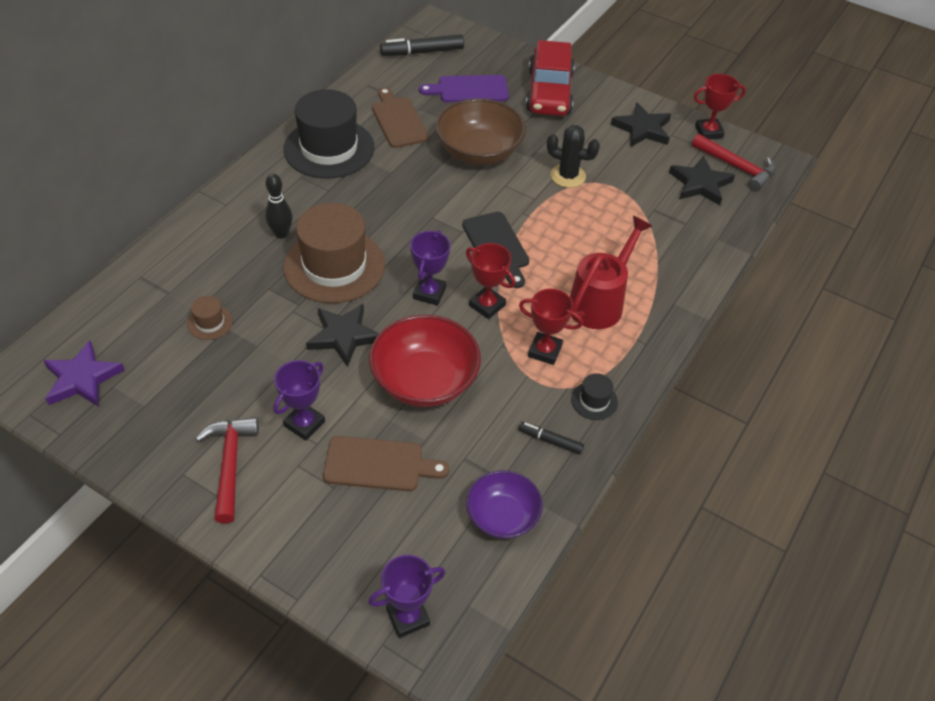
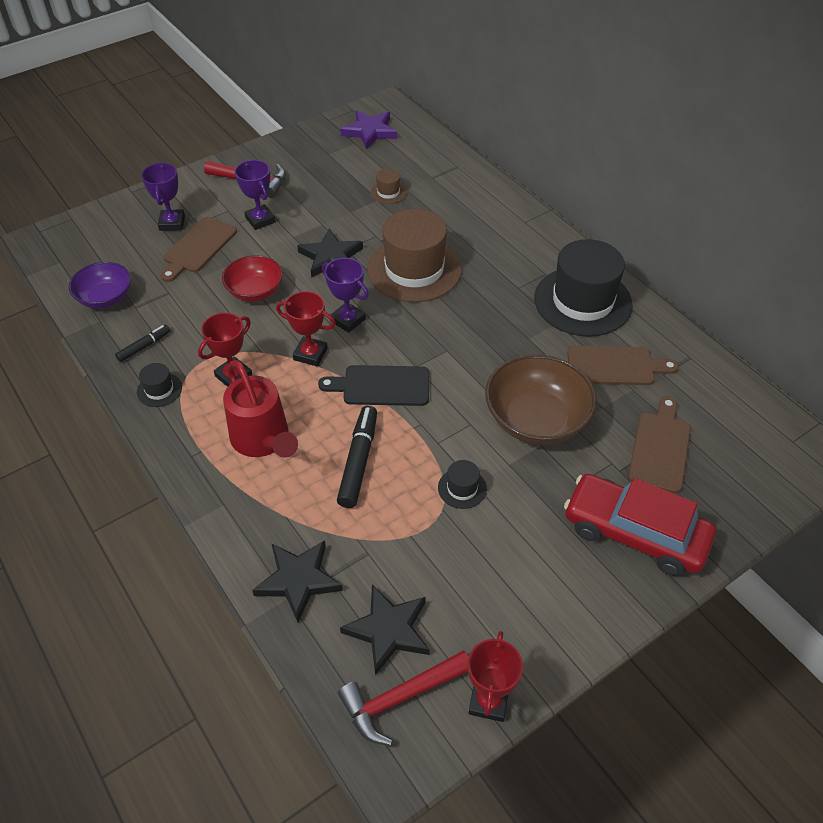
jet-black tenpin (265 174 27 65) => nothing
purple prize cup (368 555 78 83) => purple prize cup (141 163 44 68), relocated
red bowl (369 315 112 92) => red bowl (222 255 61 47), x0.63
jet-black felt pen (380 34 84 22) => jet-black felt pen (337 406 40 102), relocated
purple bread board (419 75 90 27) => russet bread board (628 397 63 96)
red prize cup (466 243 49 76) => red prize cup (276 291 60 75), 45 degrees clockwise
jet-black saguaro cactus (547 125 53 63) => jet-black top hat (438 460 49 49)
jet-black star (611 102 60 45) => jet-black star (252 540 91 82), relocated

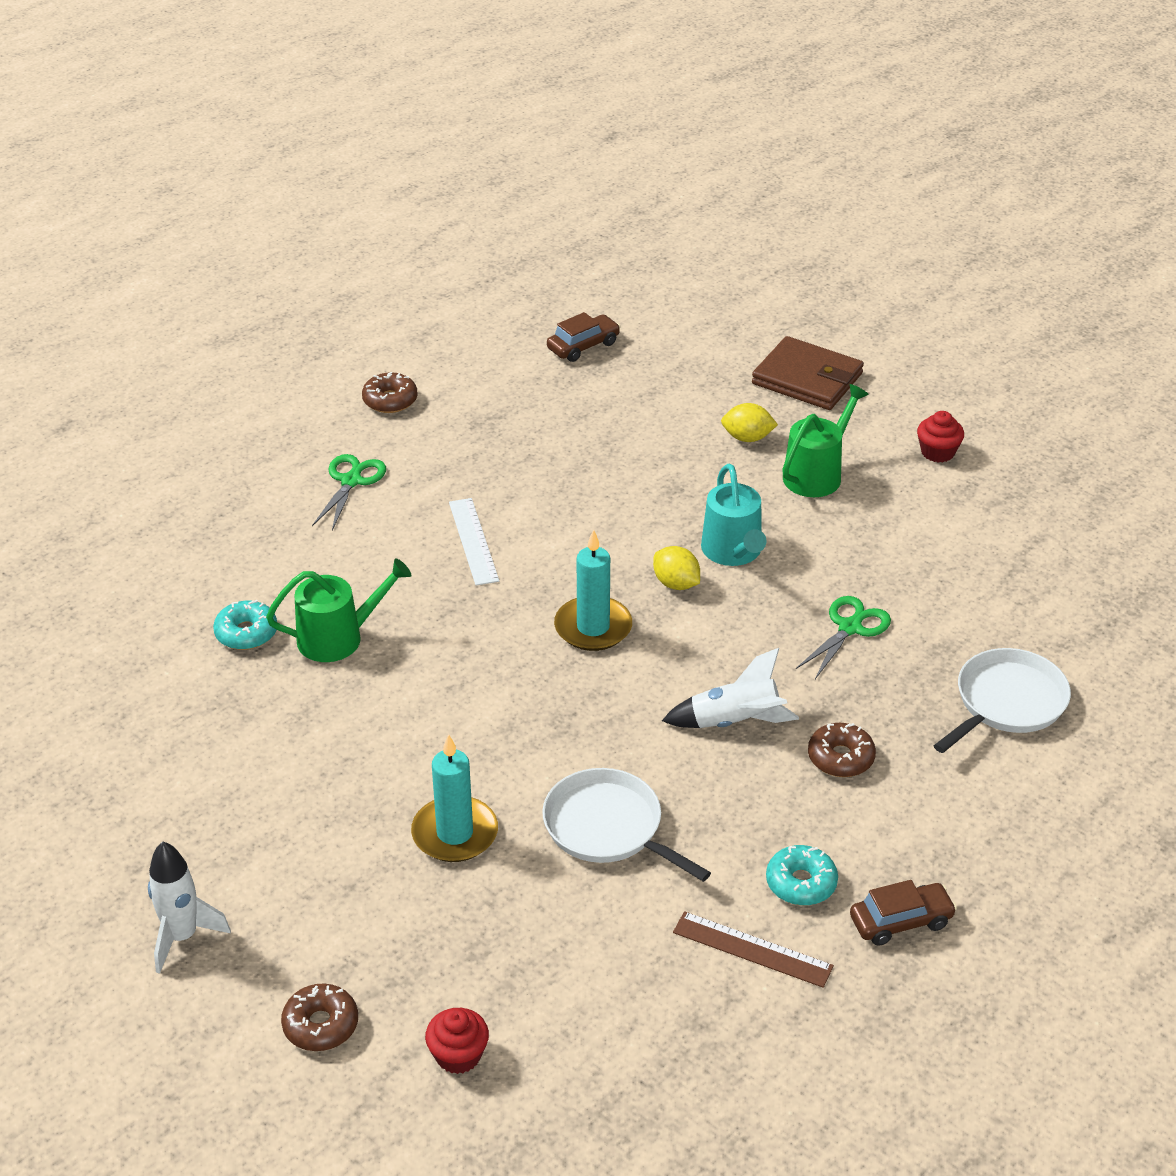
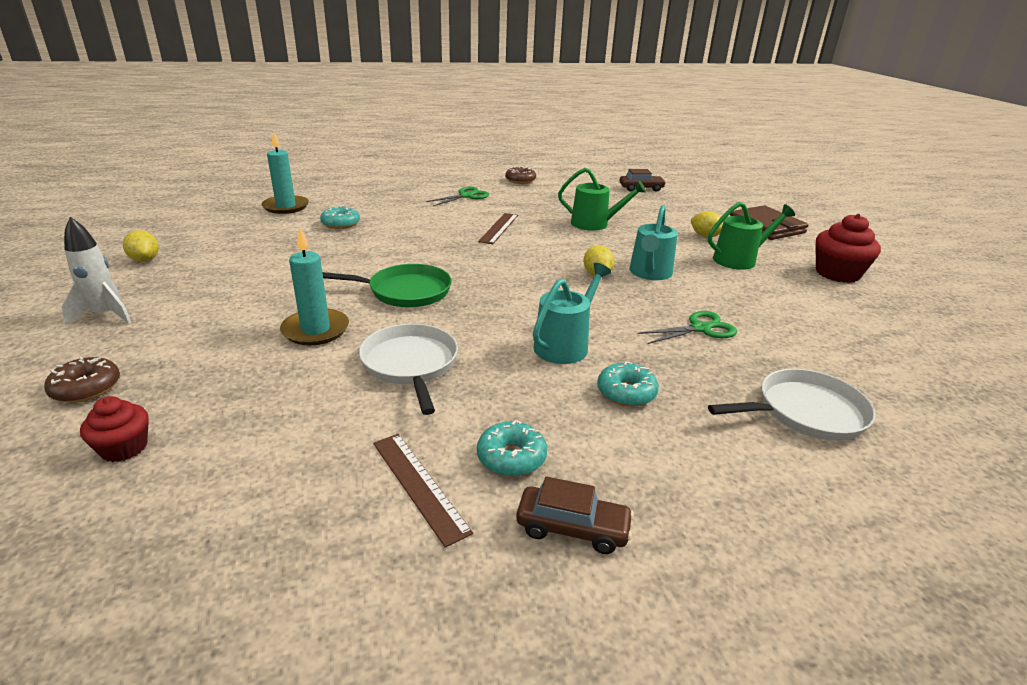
leaf-green watering pot (266 558 145 104) => leaf-green watering pot (558 168 88 63), relocated
white measuring stick (449 498 50 88) => russet measuring stick (478 213 40 31)
teal pillar candle (554 529 78 122) => teal pillar candle (262 131 47 83), relocated
white rocket (662 648 137 80) => teal watering pot (533 263 78 101)
russet doughnut (808 723 68 54) => teal doughnut (597 361 62 46)
red fairy cake (917 411 47 52) => red fairy cake (816 214 65 69), x1.69
nothing => golden citrus fruit (123 230 36 32)
nothing => leaf-green skillet (322 264 130 43)

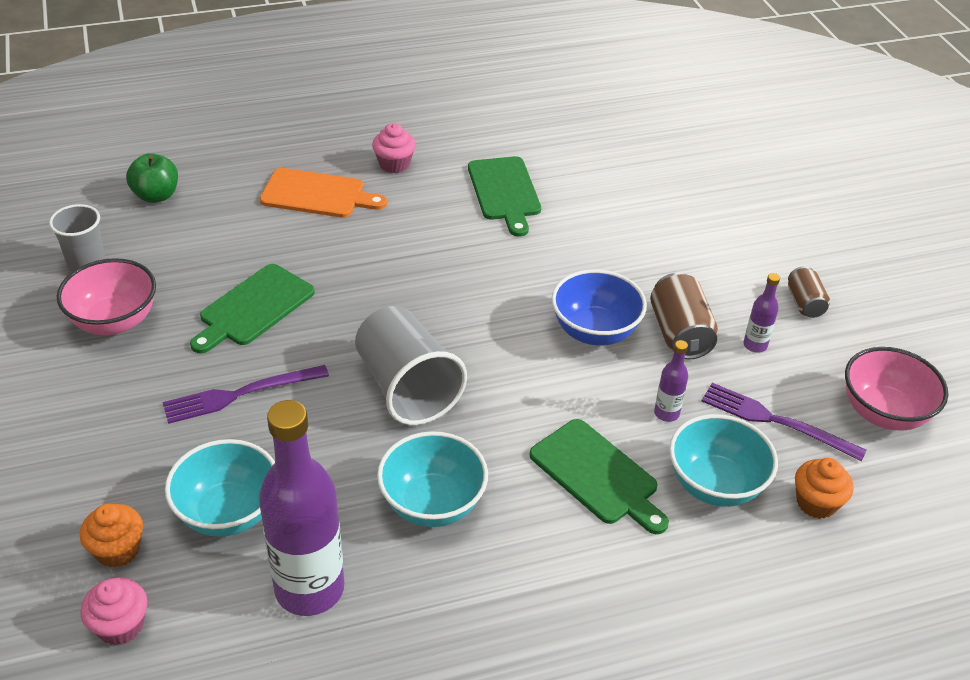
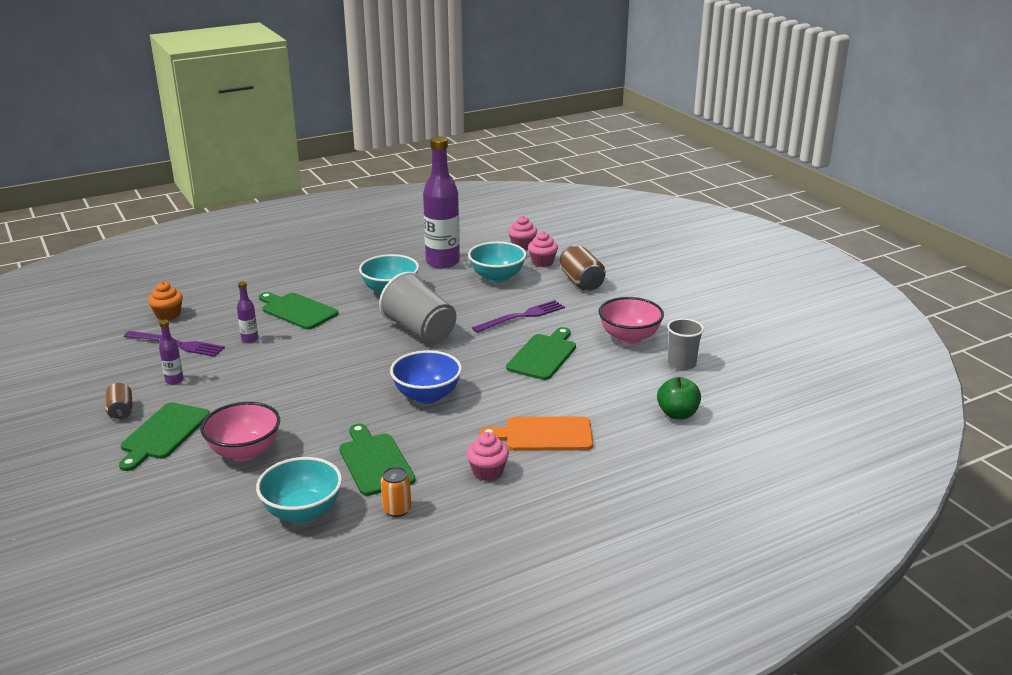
orange fairy cake (80 504 63 64) => rose-pink fairy cake (528 231 30 36)
blue bowl (551 269 96 77) => blue bowl (390 350 72 54), relocated
russet soda can (650 273 68 86) => russet soda can (560 245 46 46), relocated
teal bowl (669 414 109 93) => teal bowl (256 457 86 66), relocated
rose-pink bowl (845 347 103 84) => rose-pink bowl (200 402 80 59), relocated
nothing => leaf-green bread board (119 402 91 69)
nothing => orange soda can (381 467 30 50)

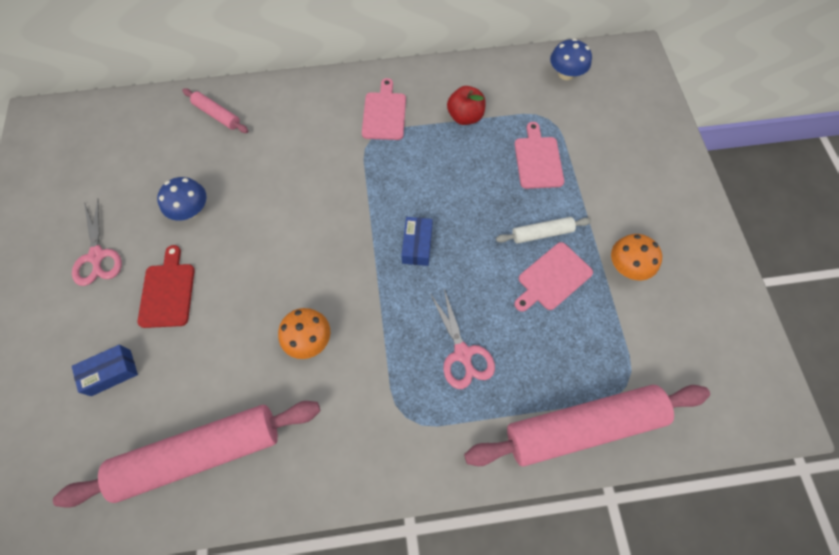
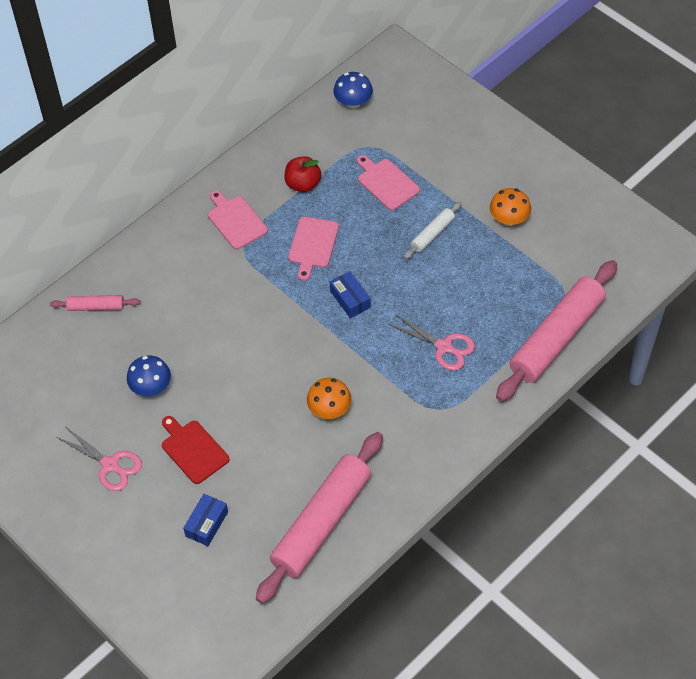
rose-pink bread board (514 242 79 70) => rose-pink bread board (288 217 51 64), relocated

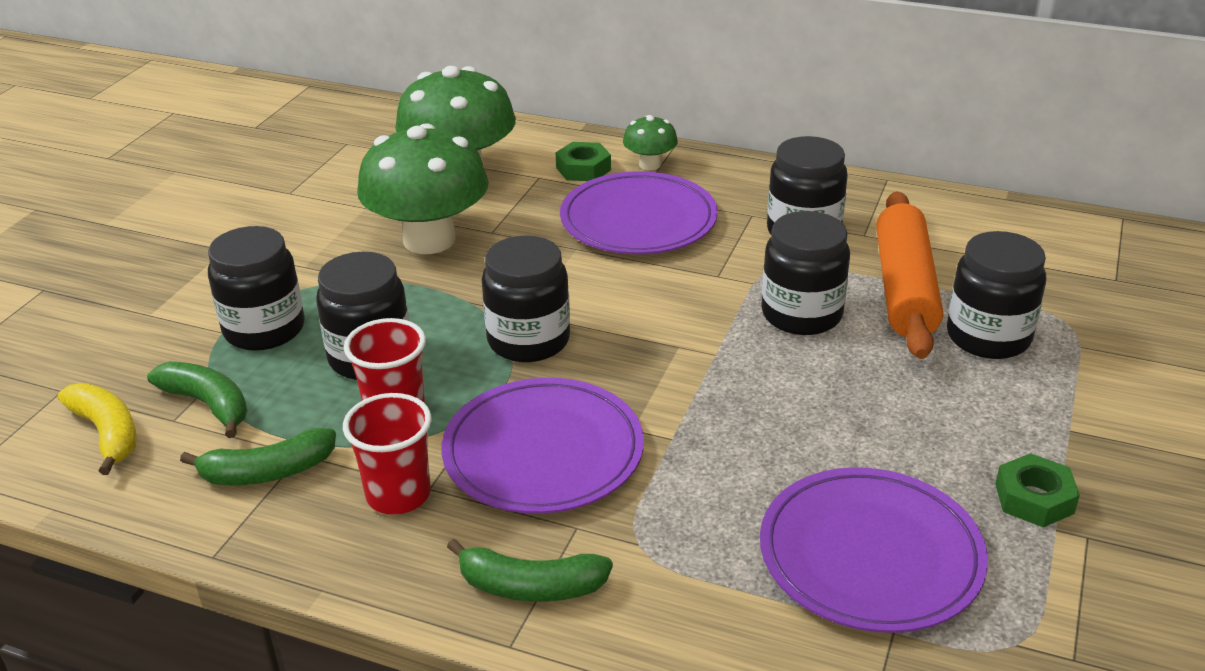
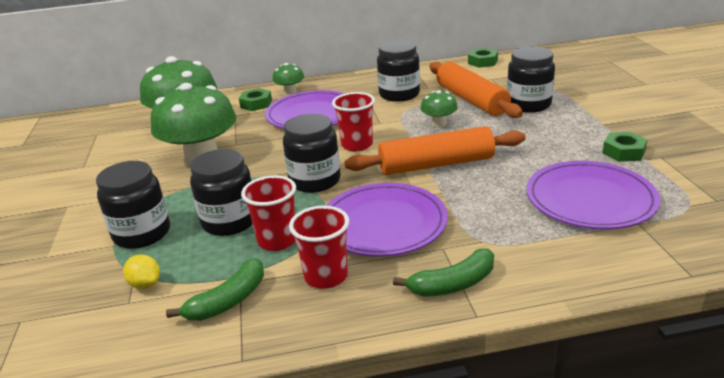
golden banana fruit (58 383 79 92) => nothing
leaf-green banana fruit (147 361 100 77) => golden citrus fruit (123 254 37 35)
jet-black jar (761 211 89 124) => leaf-green mushroom (420 90 38 37)
nothing => red cup (332 92 43 59)
nothing => orange rolling pin (345 126 181 49)
nothing => leaf-green nut (468 48 30 20)

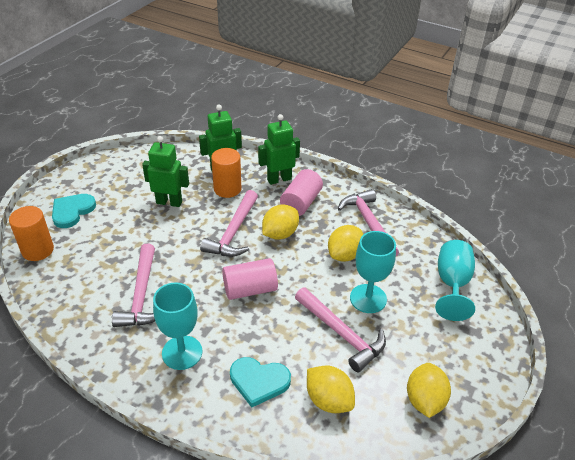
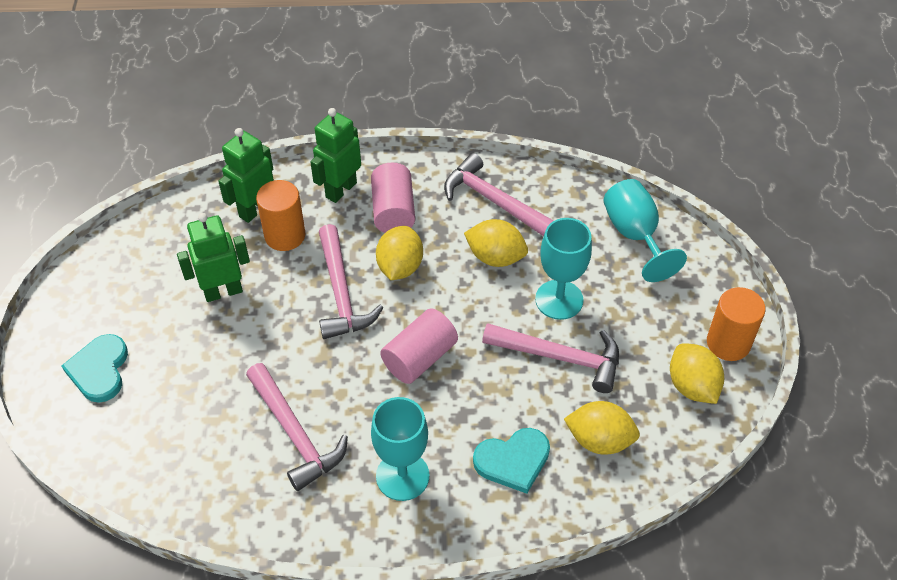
orange cylinder (9 206 45 55) => orange cylinder (707 287 59 74), relocated
golden citrus fruit (328 225 36 37) => golden citrus fruit (464 219 64 48), 75 degrees counterclockwise

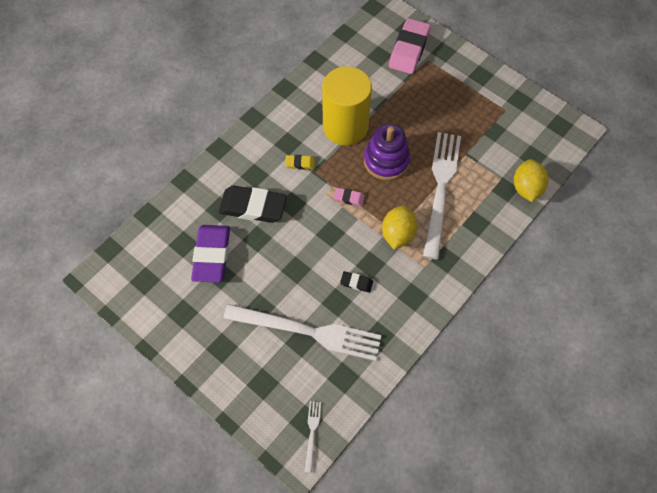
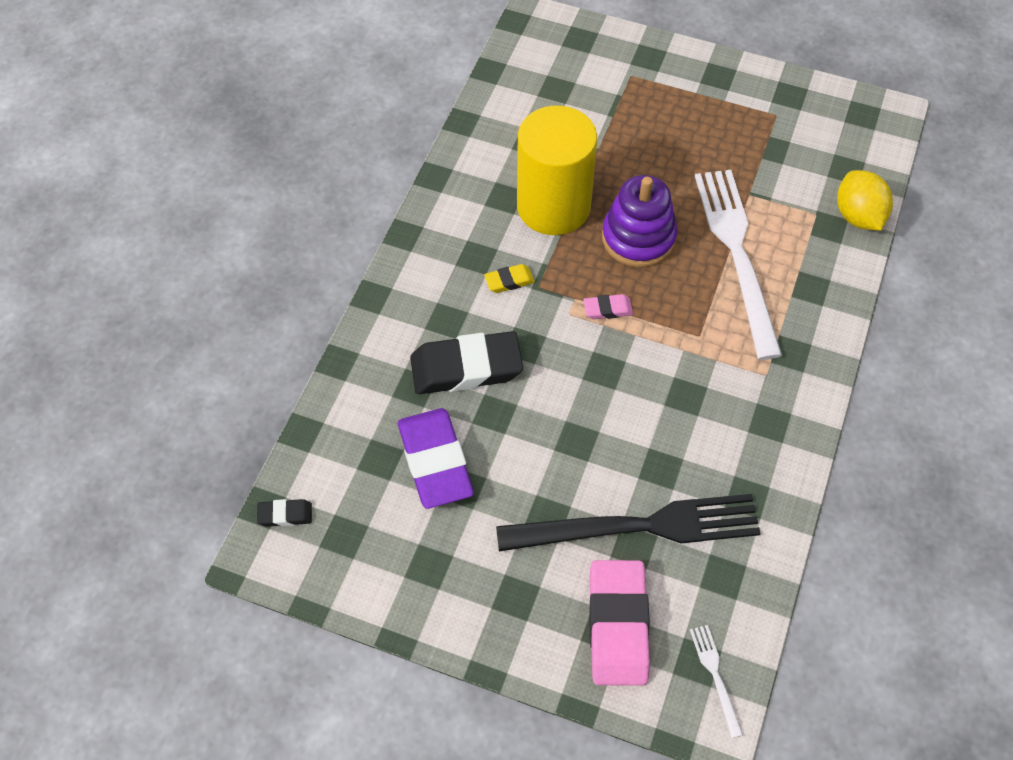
white fork (223 304 159 57) => jet-black fork (496 494 265 57)
jet-black pencil eraser (340 271 33 22) => jet-black pencil eraser (257 499 55 28), relocated
golden citrus fruit (382 205 35 45) => nothing
rose-pink pencil eraser (389 18 42 56) => rose-pink pencil eraser (589 560 61 126), relocated

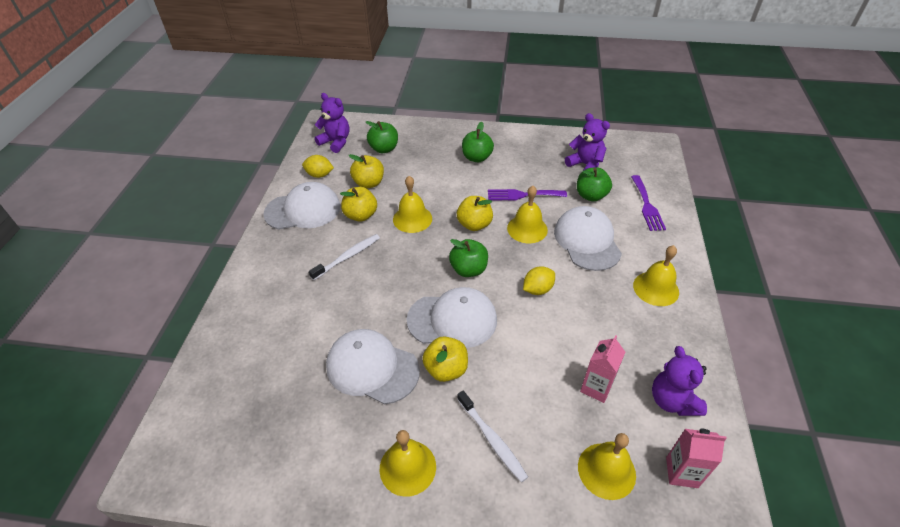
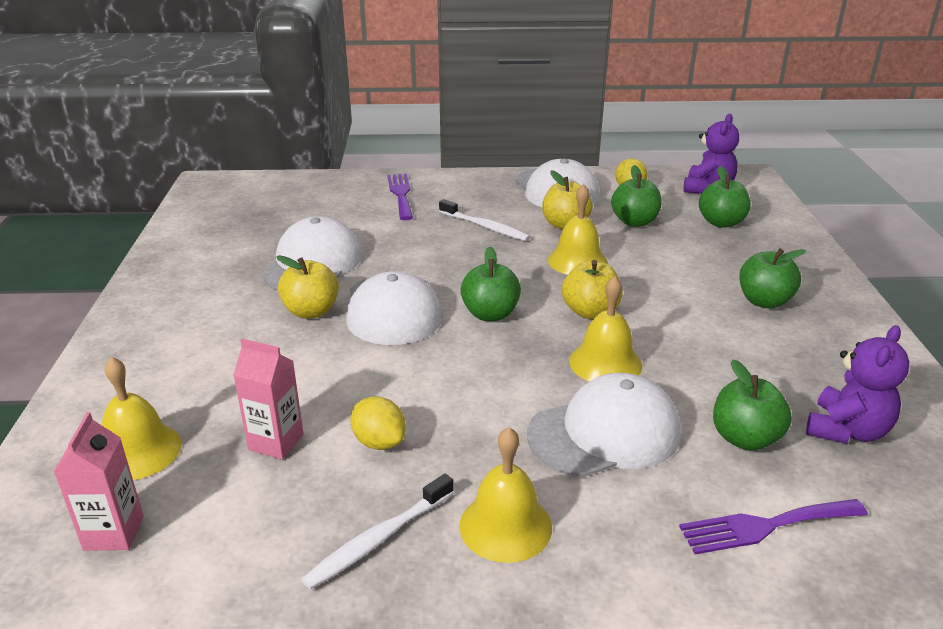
golden apple fruit (349 154 35 34) => leaf-green apple fruit (611 165 51 62)
golden hand bell (380 430 56 67) => nothing
white dental brush (457 391 71 91) => white dental brush (302 474 152 115), relocated
purple fork (488 189 79 11) => purple fork (387 174 26 46), relocated
golden citrus fruit (523 267 32 28) => golden citrus fruit (350 396 56 54), relocated
purple teddy (652 346 55 70) => nothing

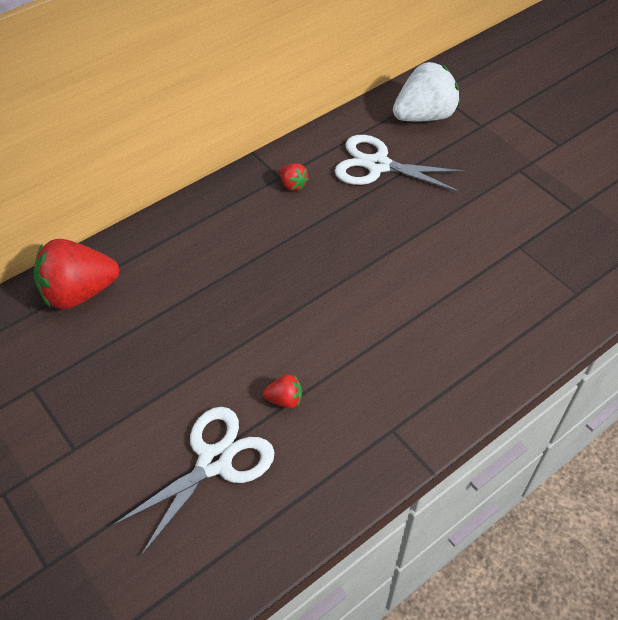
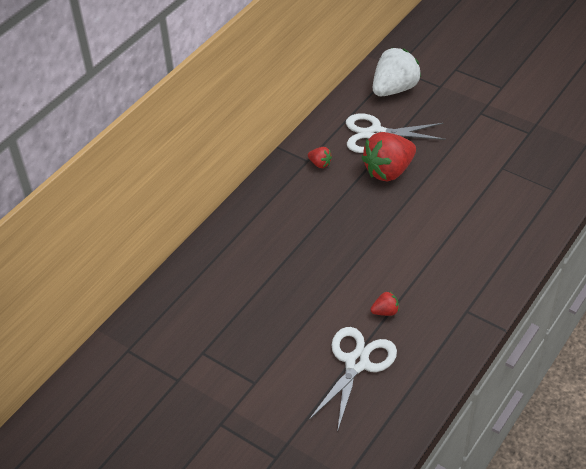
red toy strawberry (33 239 86 70) => red toy strawberry (361 132 55 49), relocated

